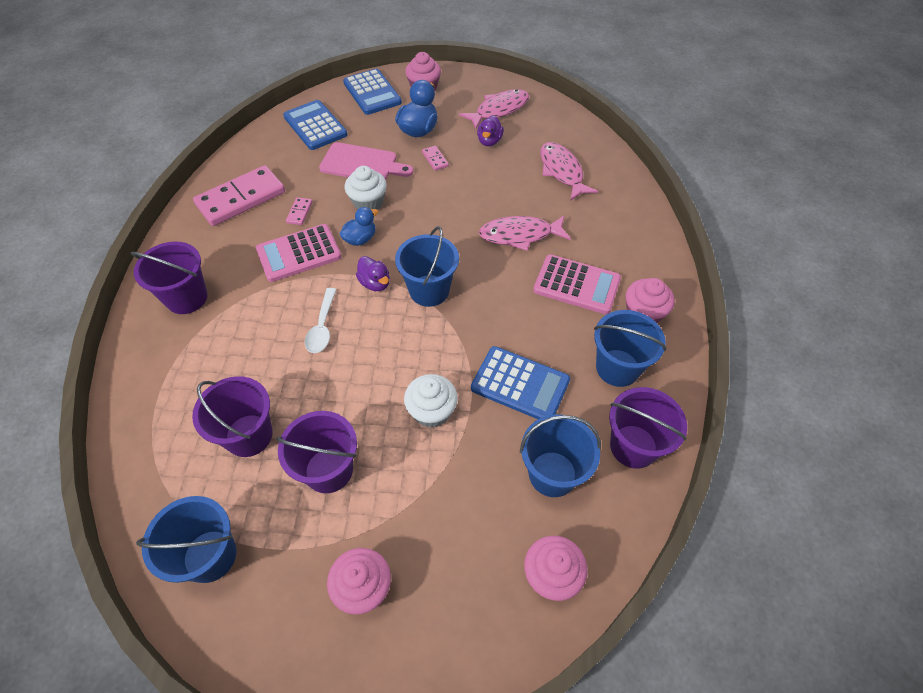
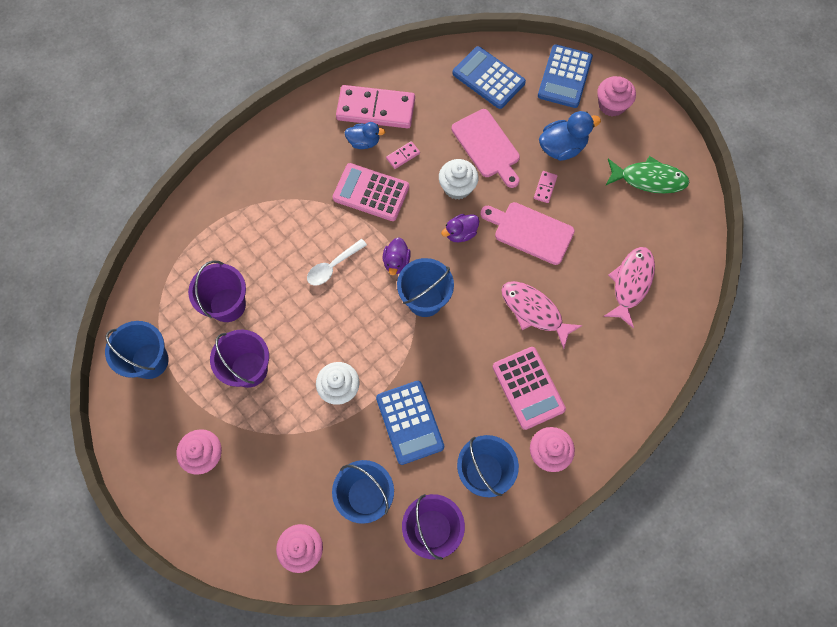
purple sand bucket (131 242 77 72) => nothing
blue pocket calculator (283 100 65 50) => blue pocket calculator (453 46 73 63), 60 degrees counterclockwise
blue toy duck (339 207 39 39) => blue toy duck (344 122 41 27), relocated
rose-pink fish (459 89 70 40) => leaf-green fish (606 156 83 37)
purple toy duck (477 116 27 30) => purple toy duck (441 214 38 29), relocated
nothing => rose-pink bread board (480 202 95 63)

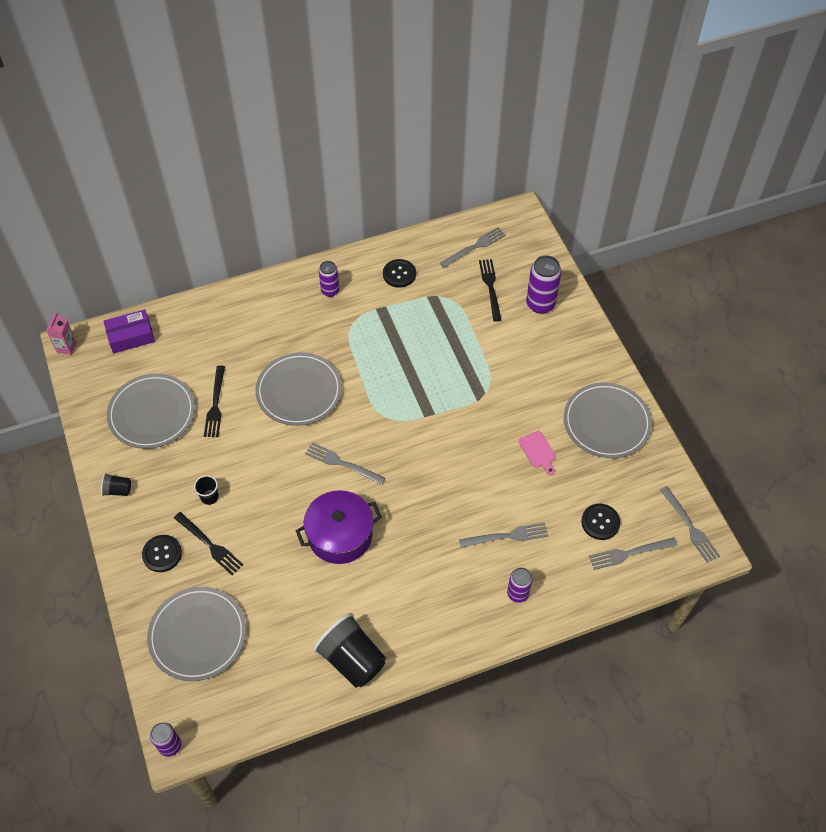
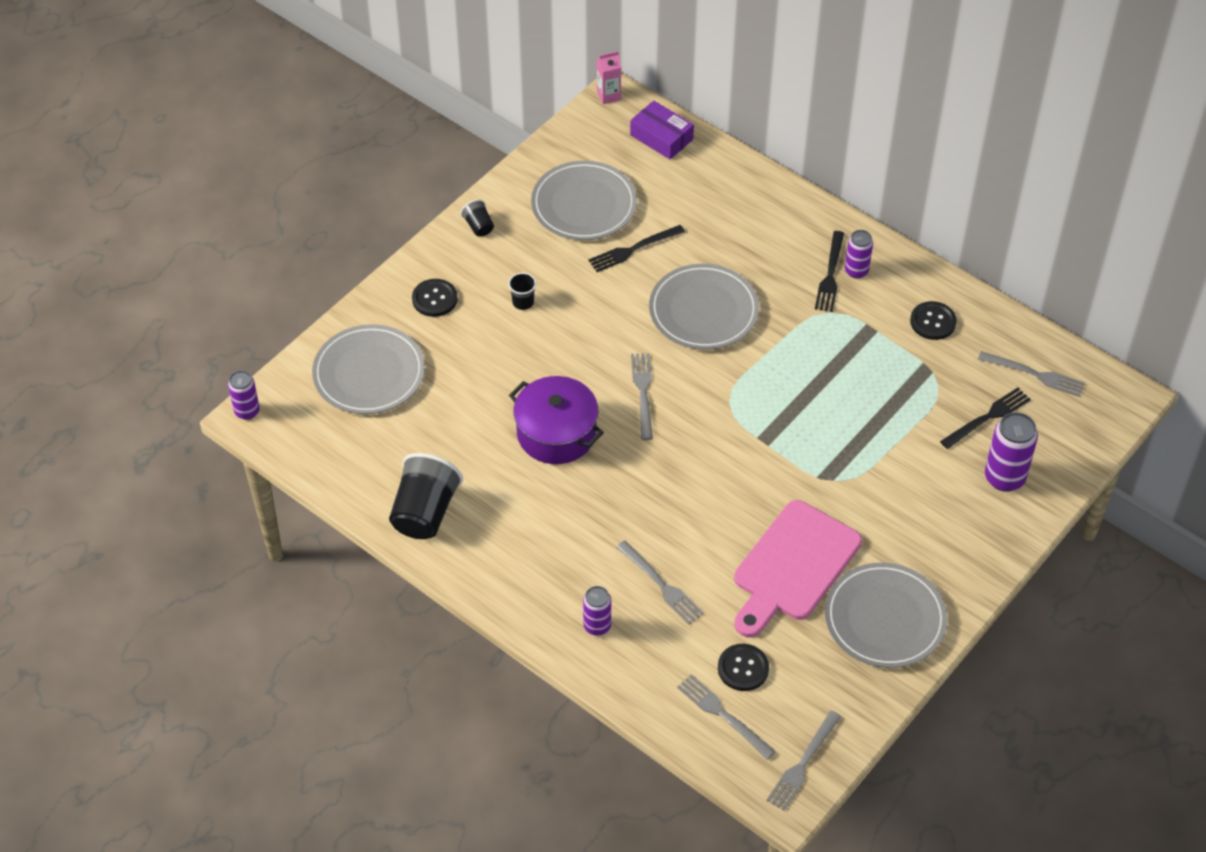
jet-black fork (174 512 69 63) => jet-black fork (815 231 29 81), relocated
rose-pink bread board (518 431 38 44) => rose-pink bread board (734 500 128 137), x2.47

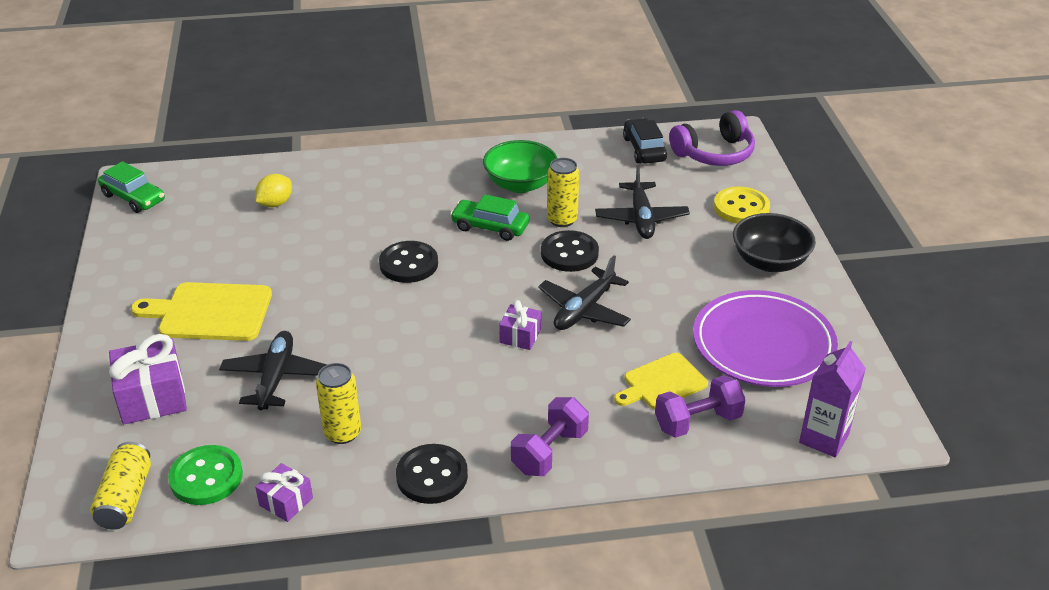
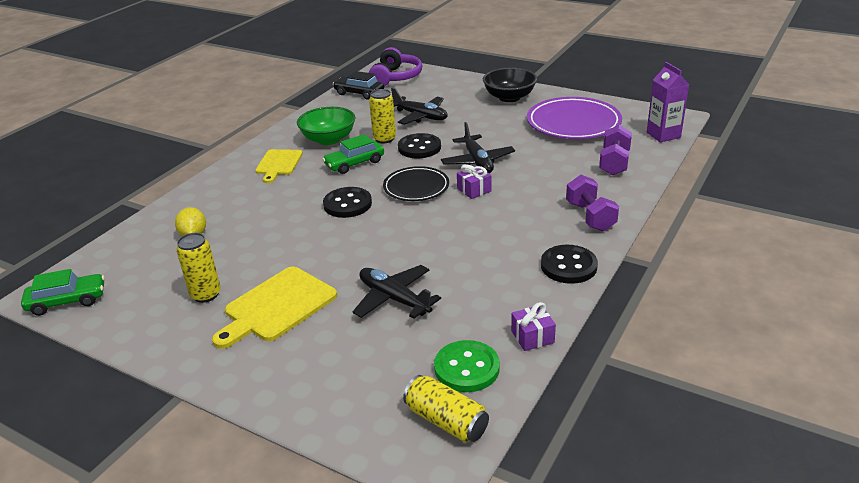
purple wrapped gift (109 334 78 90) => nothing
golden soda can (316 363 45 81) => golden soda can (176 233 45 70), relocated
golden bread board (614 353 94 56) => golden bread board (255 149 48 34), relocated
golden shirt button (714 186 56 38) => nothing
nothing => jet-black plate (383 166 66 35)

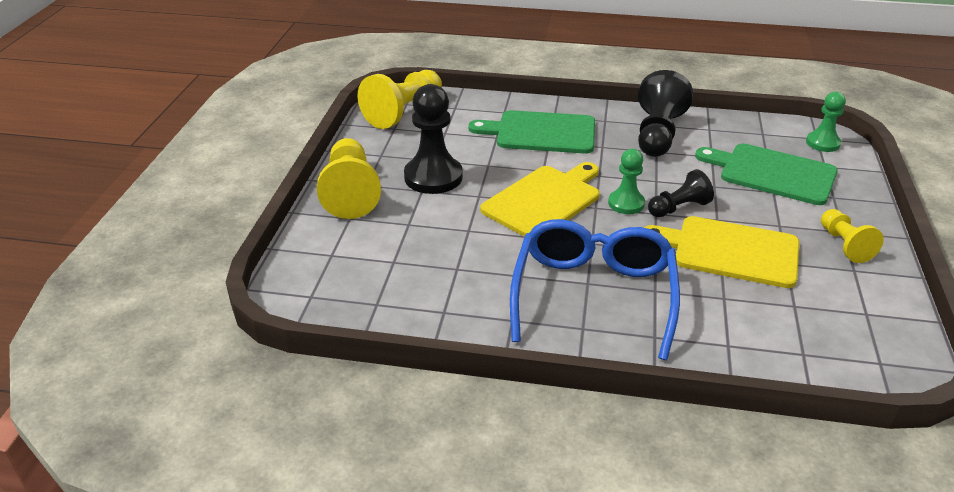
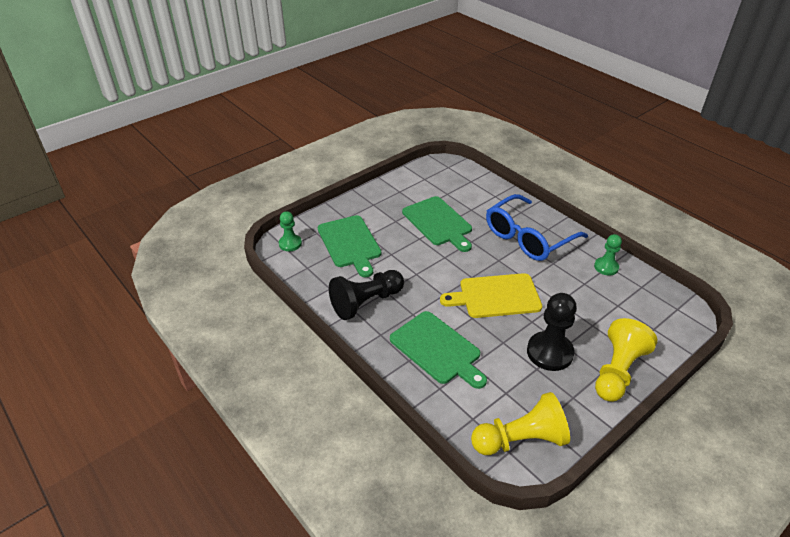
leaf-green chess pawn (608 149 37 65) => leaf-green chess pawn (594 234 28 41), relocated
golden bread board (644 216 155 72) => leaf-green bread board (402 196 70 56)
jet-black chess pawn (648 169 66 48) => nothing
golden chess pawn (821 209 63 54) => nothing

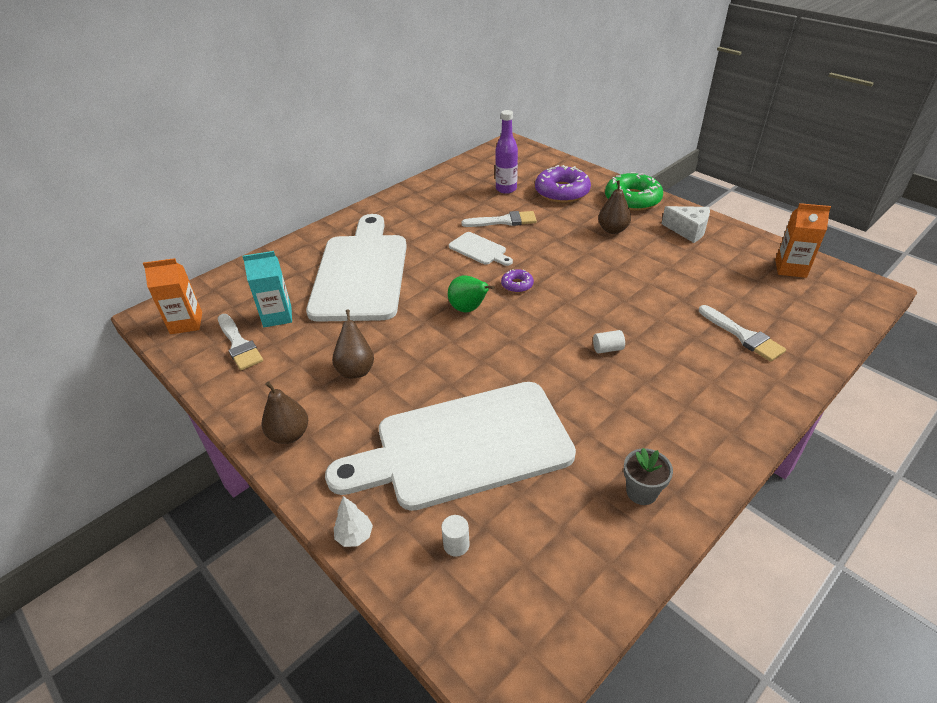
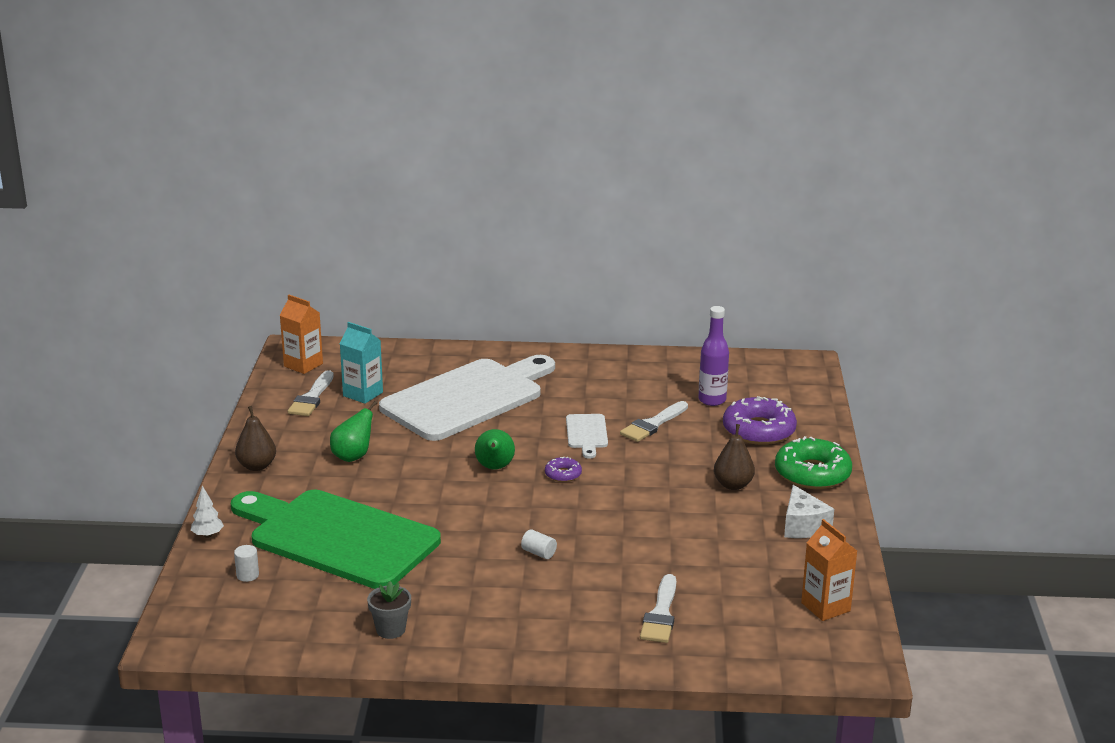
white bread board (325 382 251 129) => leaf-green bread board (231 490 210 99)
russet pear (332 309 42 70) => leaf-green pear (330 401 47 61)
white paintbrush (461 211 76 16) => white paintbrush (620 401 68 41), 90 degrees clockwise

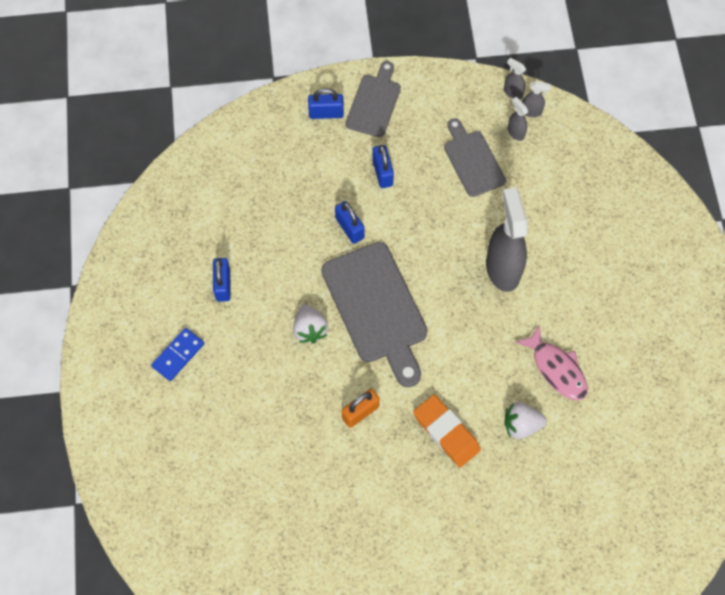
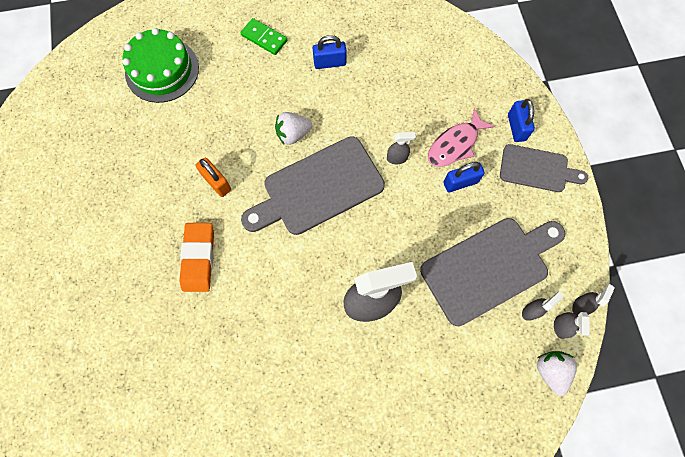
blue domino (151 328 53 53) => leaf-green domino (240 18 47 37)
blue lock (335 201 29 43) => gray spray bottle (387 132 29 32)
orange pencil eraser (413 394 68 74) => orange pencil eraser (179 223 35 69), 45 degrees counterclockwise
gray bread board (444 118 62 79) => gray bread board (420 218 145 108), x1.66
white toy strawberry (504 402 43 37) => white toy strawberry (537 351 40 45), relocated
rose-pink fish (515 325 73 76) => rose-pink fish (428 108 67 59), relocated
nothing => leaf-green cake (122 28 77 75)

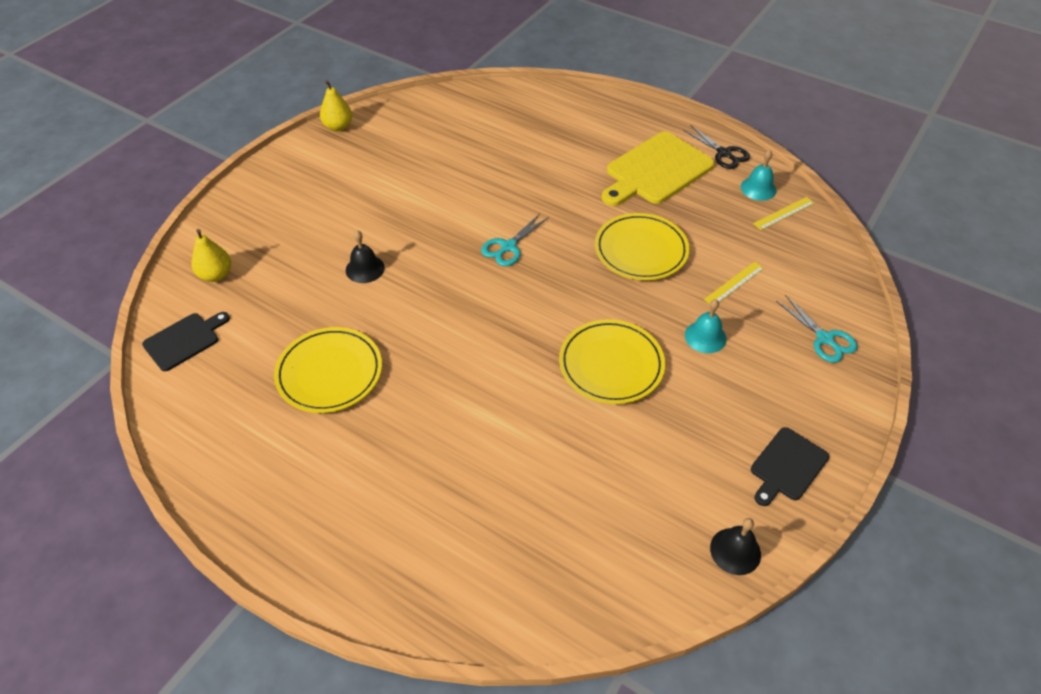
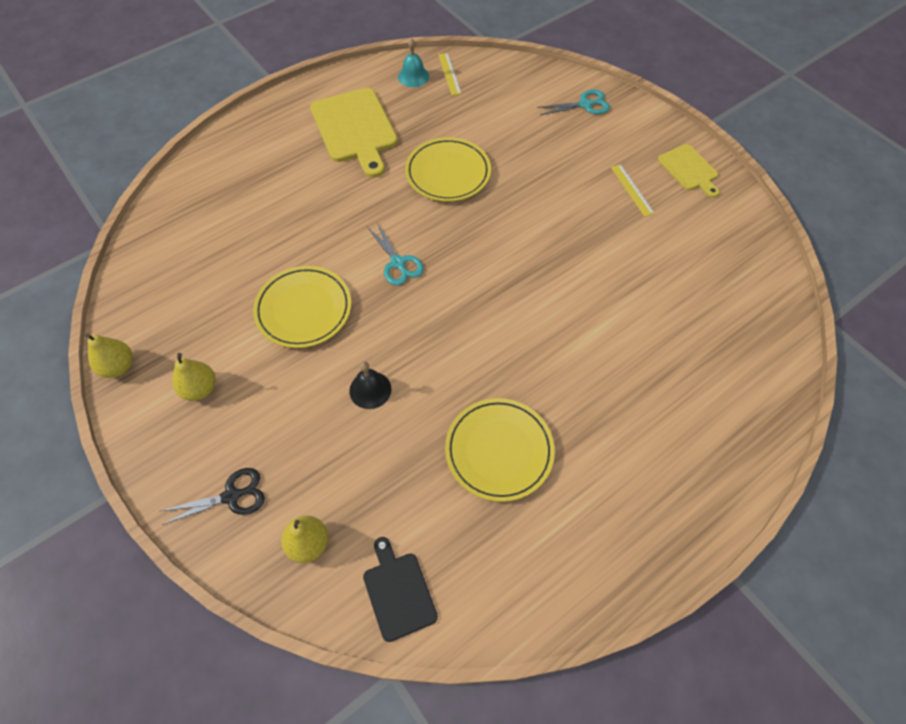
golden plate (559 319 106 85) => golden plate (253 266 98 82), relocated
jet-black scissors (683 125 67 44) => jet-black scissors (161 468 104 57), relocated
teal hand bell (685 299 42 54) => nothing
golden measuring stick (704 262 60 42) => golden measuring stick (611 164 44 53), relocated
jet-black hand bell (710 518 51 57) => nothing
jet-black bread board (751 427 78 79) => golden bread board (658 144 61 54)
nothing => golden pear (172 353 44 48)

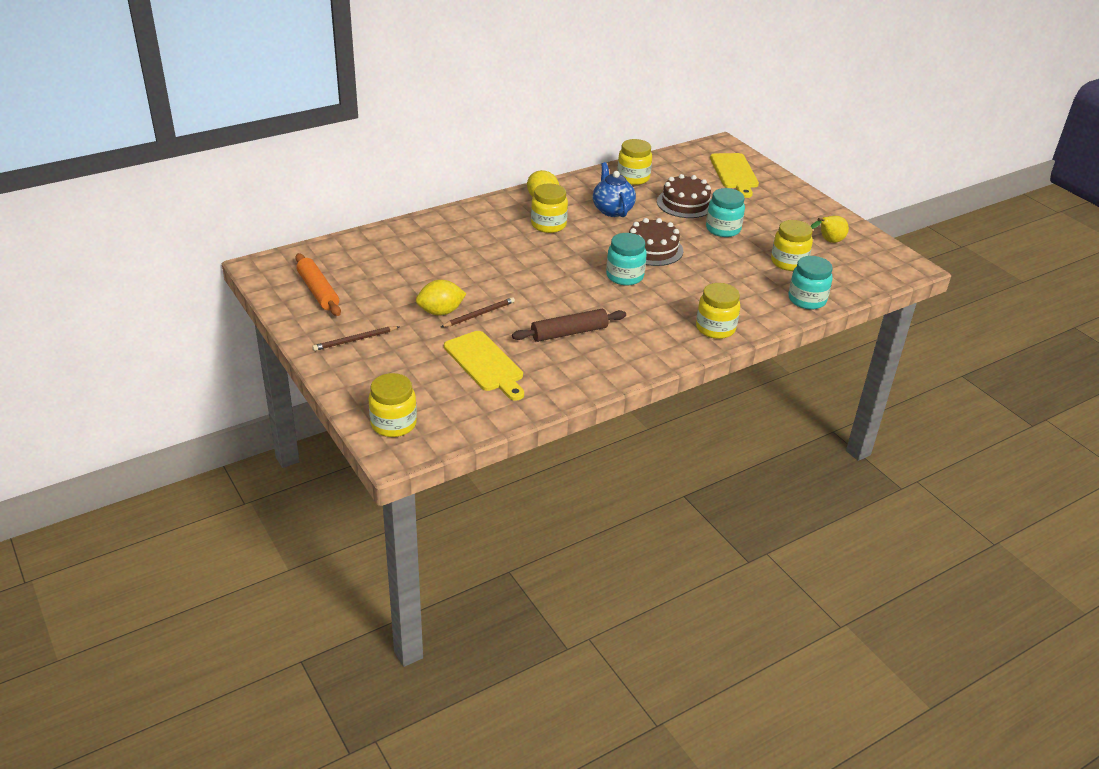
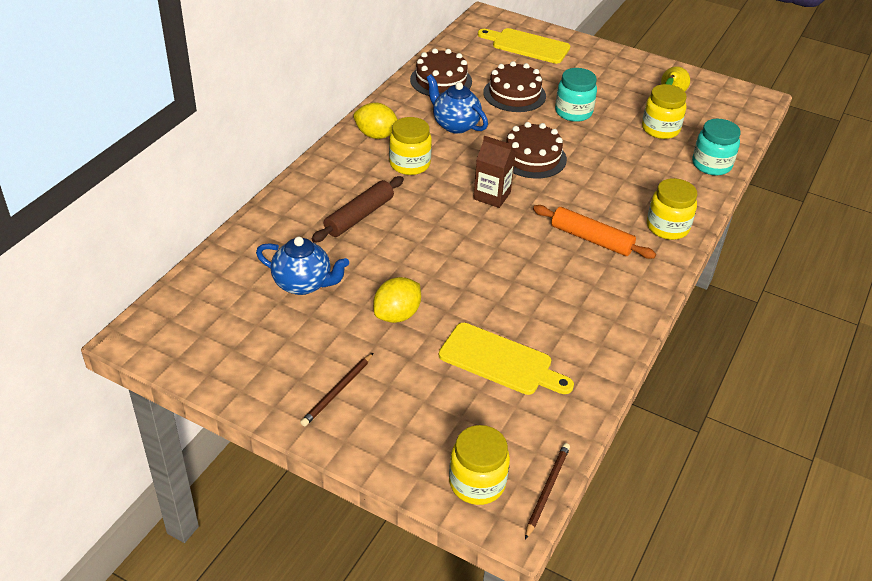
orange rolling pin (295 253 46 63) => orange rolling pin (533 205 123 54), relocated
russet lead pencil (441 297 74 30) => russet lead pencil (525 443 45 97), relocated
russet rolling pin (512 309 114 33) => russet rolling pin (312 176 92 67), relocated
teal jar (606 233 41 52) => nothing
golden jar (617 139 35 46) => russet cake (410 48 62 48)
golden bread board (710 153 49 45) => golden bread board (478 28 92 36), 150 degrees clockwise
nothing => blue teapot (256 237 93 58)
nothing => russet juice carton (473 136 43 72)

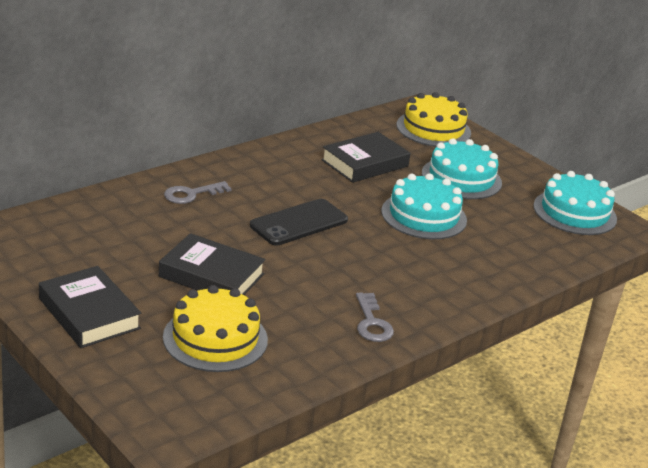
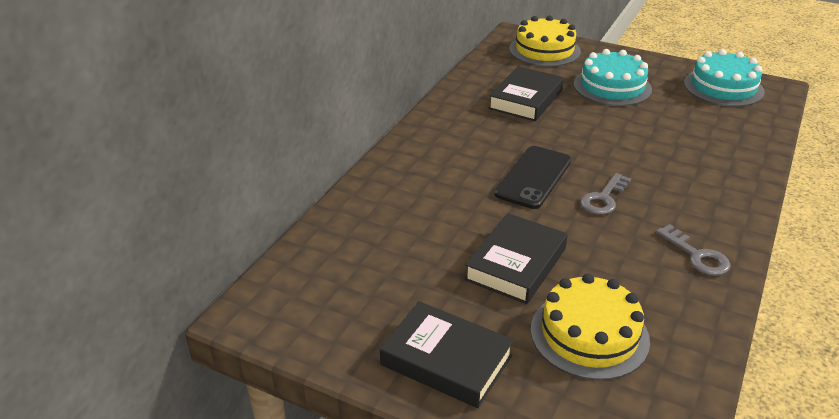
jet-black book (159 233 106 62) => jet-black book (464 213 104 91), 60 degrees counterclockwise
gray door key (164 181 67 23) => gray door key (580 173 51 42), relocated
teal cake (381 173 86 66) => nothing

